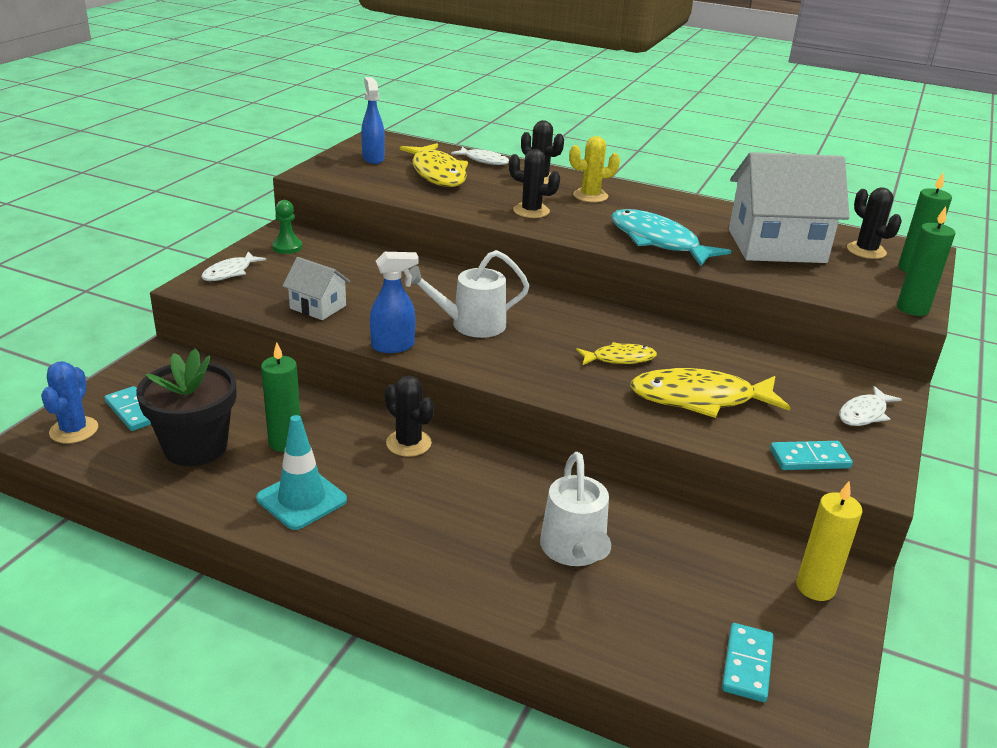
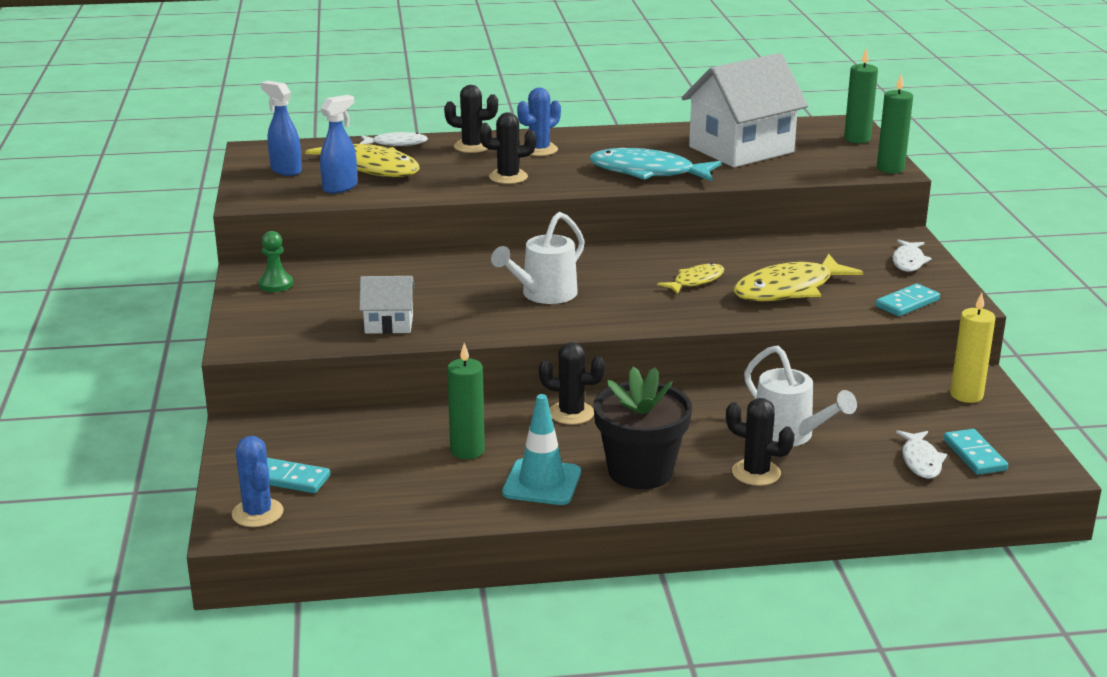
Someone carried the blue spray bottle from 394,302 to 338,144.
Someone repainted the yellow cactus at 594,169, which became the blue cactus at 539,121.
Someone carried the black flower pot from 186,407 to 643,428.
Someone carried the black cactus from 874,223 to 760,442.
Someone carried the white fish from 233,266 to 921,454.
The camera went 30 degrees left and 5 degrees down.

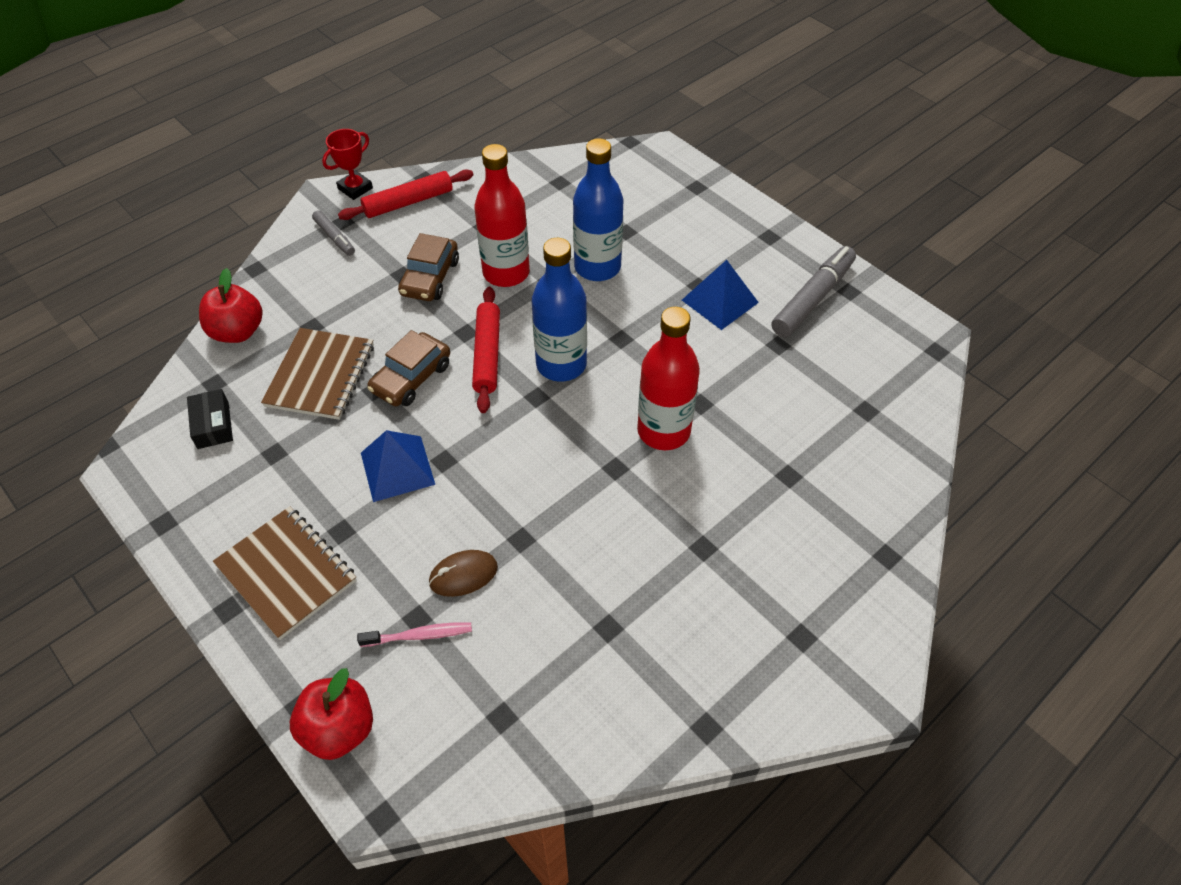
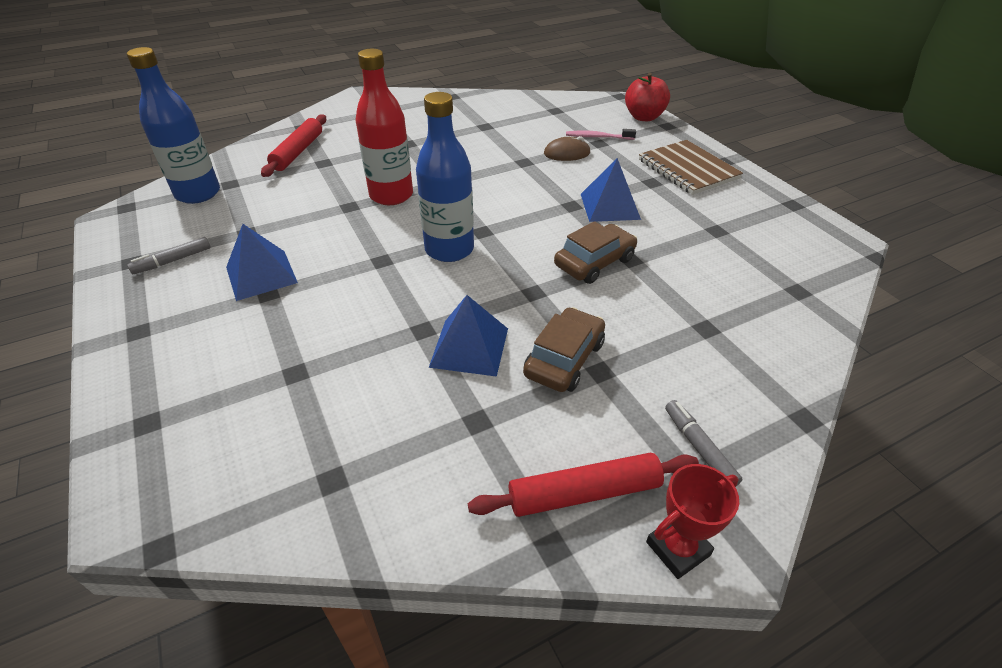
Someone carried the blue bottle from 598,209 to 173,125.
Someone scaled the grey marker at 814,291 by 0.54.
Someone carried the red rolling pin from 486,350 to 293,145.
Someone swapped the red bottle at 502,215 for the blue pyramid at 468,336.
Someone took away the black box at 210,419.
Someone took away the red apple at 231,305.
Someone took away the brown notebook at 317,374.
The camera went 165 degrees left and 10 degrees down.

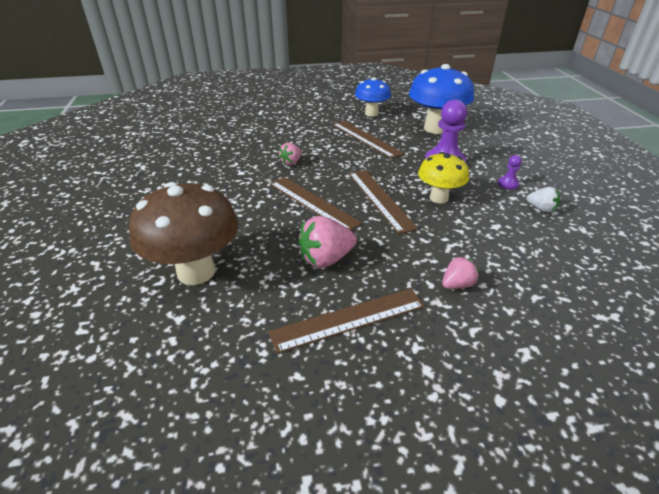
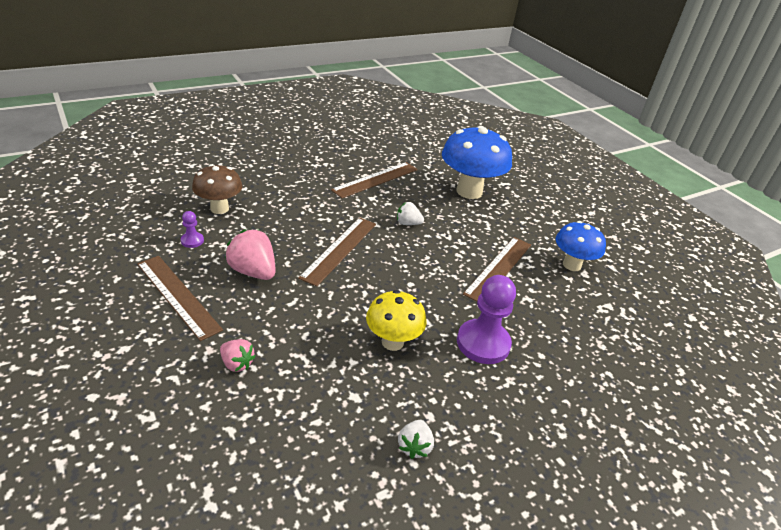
Someone carried the purple pawn from 510,172 to 192,229.
Someone scaled the brown mushroom at 183,233 by 0.61.
Someone carried the brown ruler from 383,202 to 374,180.
Someone repainted the pink strawberry at 289,154, which became the white strawberry at 410,213.
Someone carried the blue mushroom from 441,99 to 477,162.
The camera went 65 degrees right and 0 degrees up.

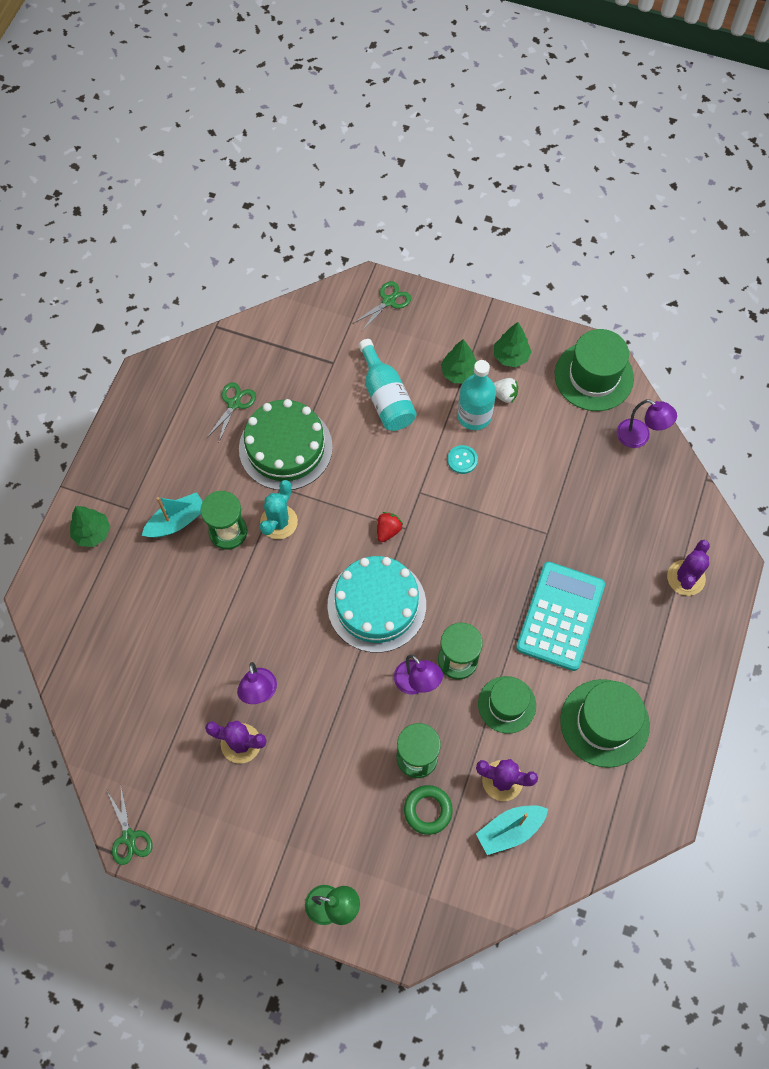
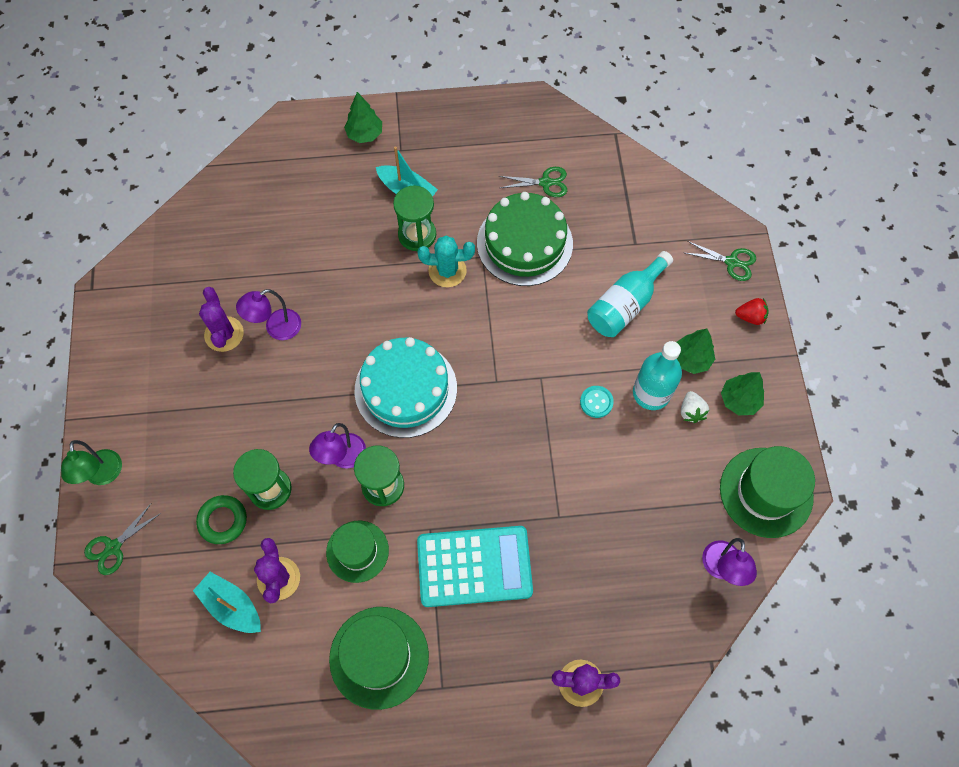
Someone carried the green scissors from 130,826 to 122,539.
Someone carried the red strawberry from 390,527 to 752,311.
The camera went 65 degrees right and 0 degrees up.

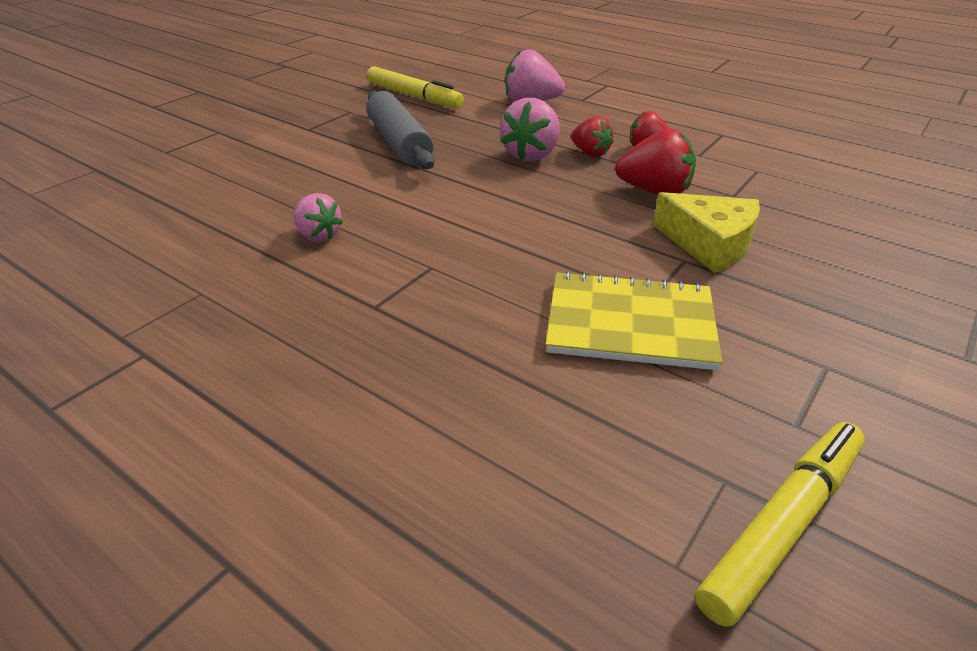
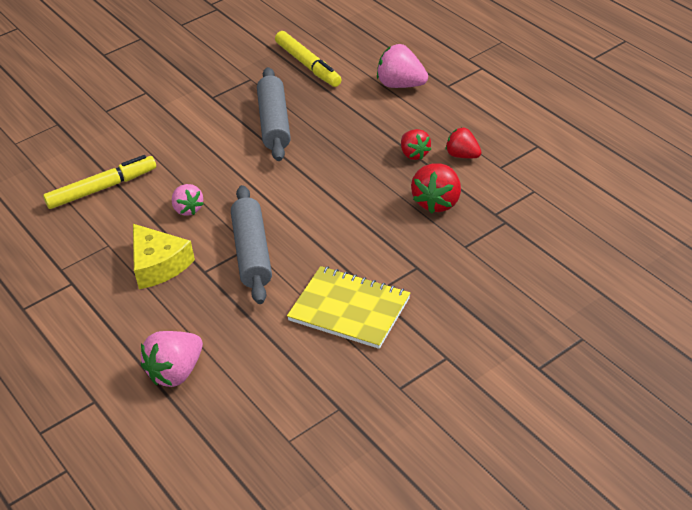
Someone carried the yellow marker from 780,524 to 99,182.
Someone carried the yellow cheese from 706,232 to 164,256.
Someone carried the pink strawberry from 530,129 to 172,359.
Someone put down the grey rolling pin at 251,244.
Someone rotated the red strawberry at 655,161 by 75 degrees clockwise.
The camera went 20 degrees right and 5 degrees up.

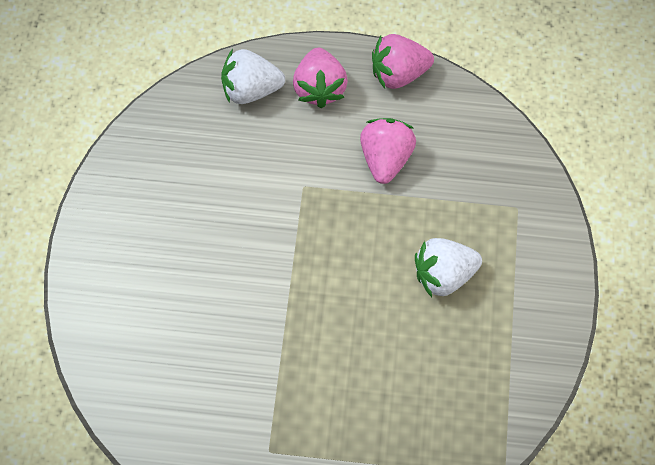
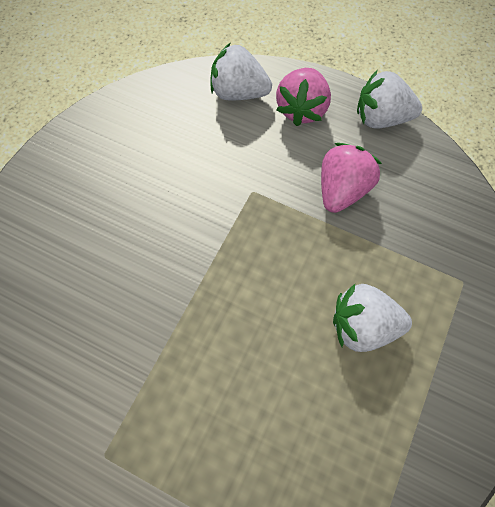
Someone repainted the pink strawberry at 403,61, which became the white strawberry at 389,99.
The camera went 20 degrees right and 0 degrees up.

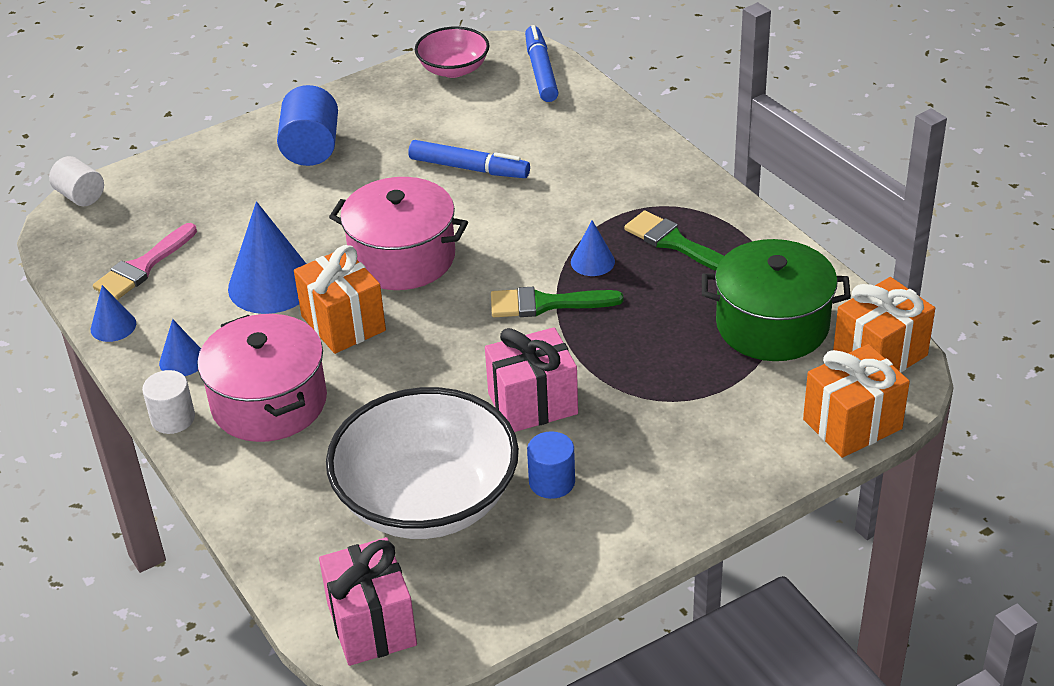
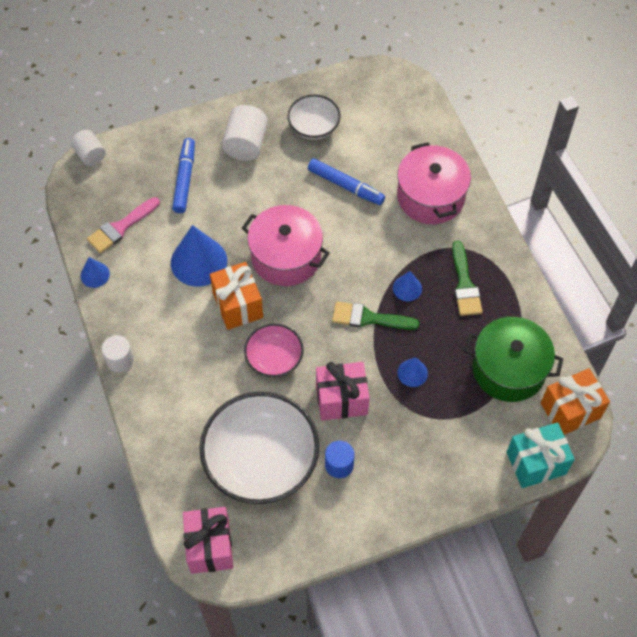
Someone carried the blue marker from 542,63 to 183,175.
Someone repainted the blue cylinder at 307,125, which became the white cylinder at 245,133.
Someone carried the pink bowl from 452,52 to 274,350.
Someone put down the white bowl at 314,117.
Someone carried the pink pot from 262,378 to 434,183.
Someone carried the blue cone from 180,347 to 412,372.
Someone rotated the green brush at 674,240 by 150 degrees counterclockwise.
Someone repainted the orange gift at 856,401, which became the turquoise gift at 541,455.
The camera went 10 degrees right and 20 degrees up.

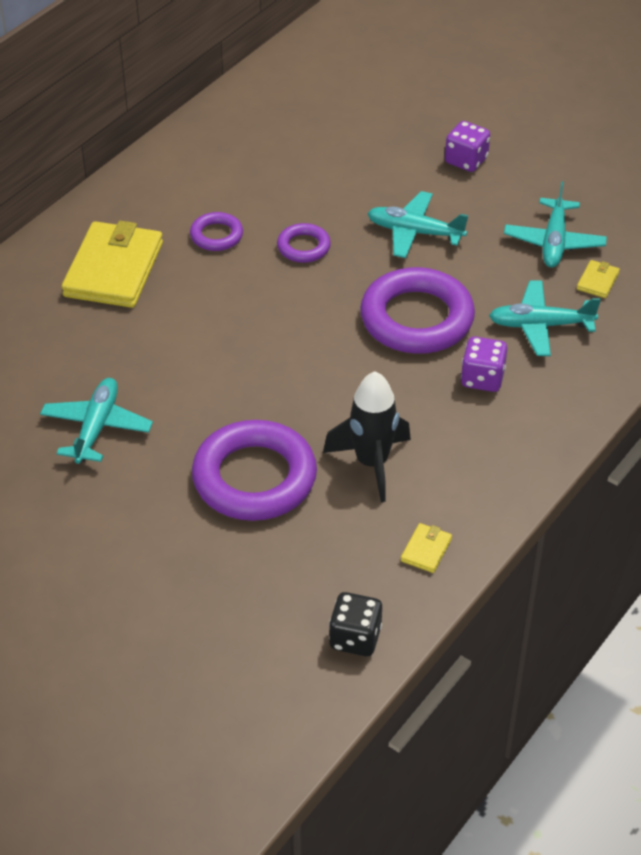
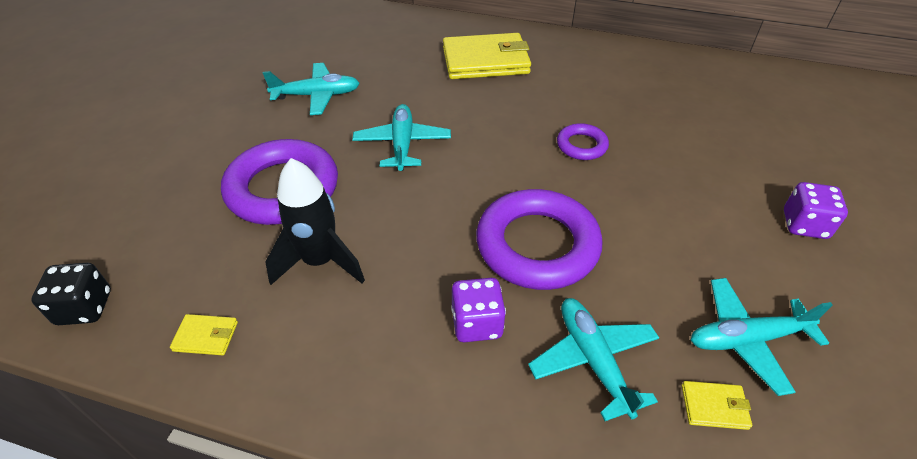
Someone carried the turquoise plane from 417,224 to 401,137.
Someone took away the purple ring at 216,231.
The camera went 70 degrees right and 0 degrees up.

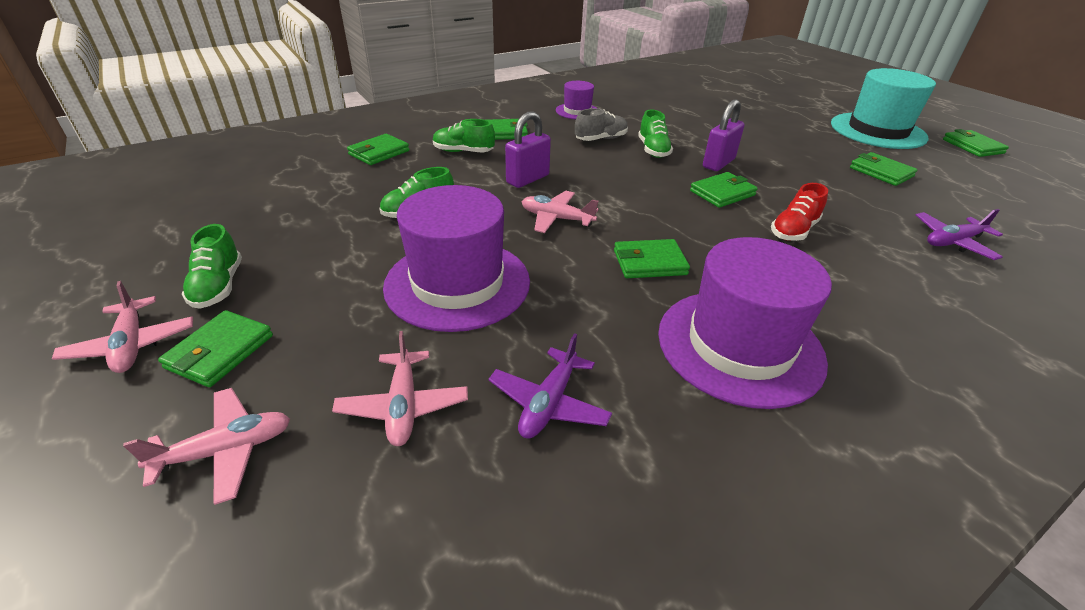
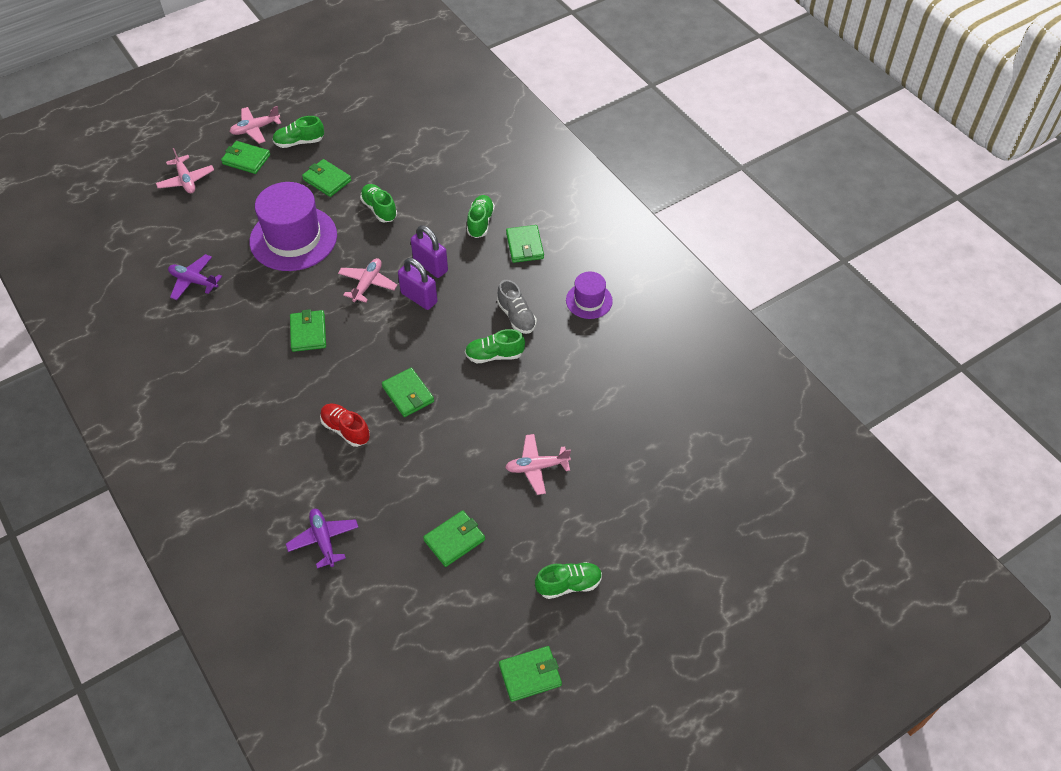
Someone carried the green wallet from 378,149 to 326,178.
Someone carried the purple padlock from 723,135 to 418,284.
Someone carried the pink plane from 400,388 to 538,464.
Someone swapped the turquoise hat at 883,108 for the green shoe at 568,580.
Someone took away the purple hat at 745,323.
The camera went 90 degrees right and 15 degrees up.

